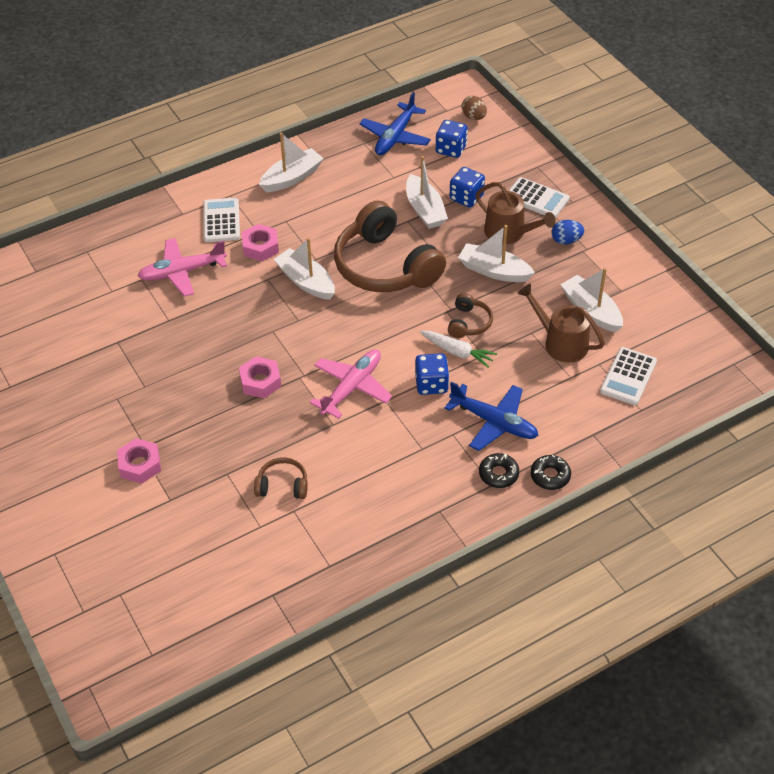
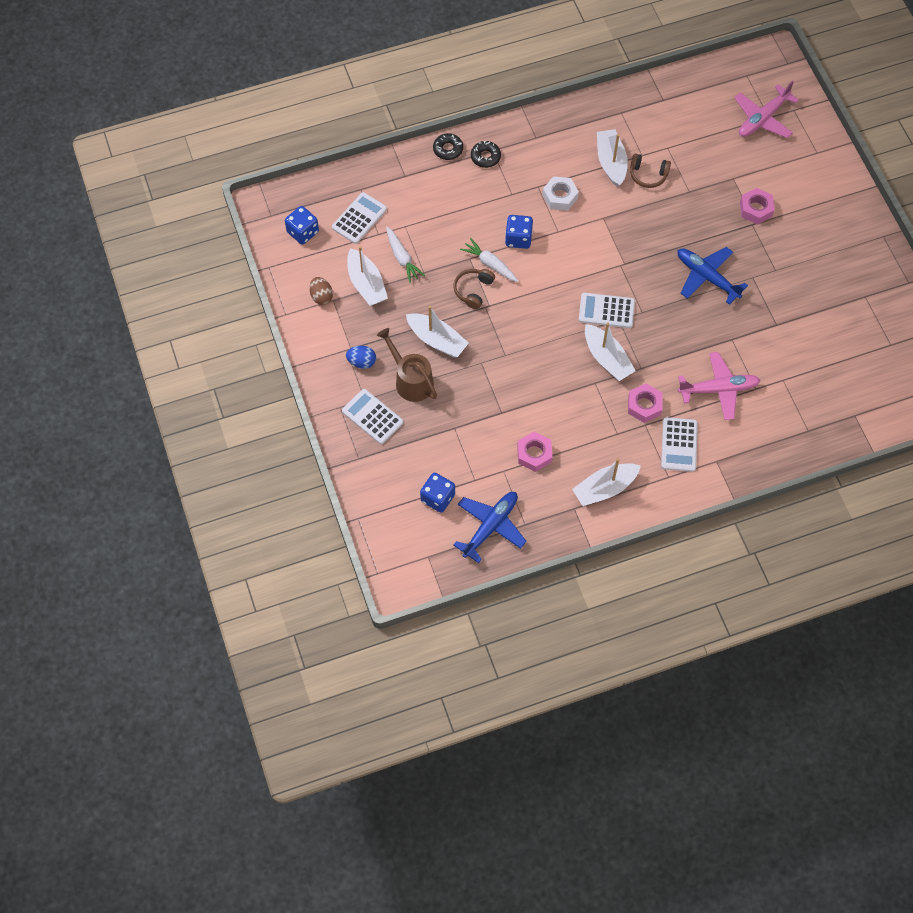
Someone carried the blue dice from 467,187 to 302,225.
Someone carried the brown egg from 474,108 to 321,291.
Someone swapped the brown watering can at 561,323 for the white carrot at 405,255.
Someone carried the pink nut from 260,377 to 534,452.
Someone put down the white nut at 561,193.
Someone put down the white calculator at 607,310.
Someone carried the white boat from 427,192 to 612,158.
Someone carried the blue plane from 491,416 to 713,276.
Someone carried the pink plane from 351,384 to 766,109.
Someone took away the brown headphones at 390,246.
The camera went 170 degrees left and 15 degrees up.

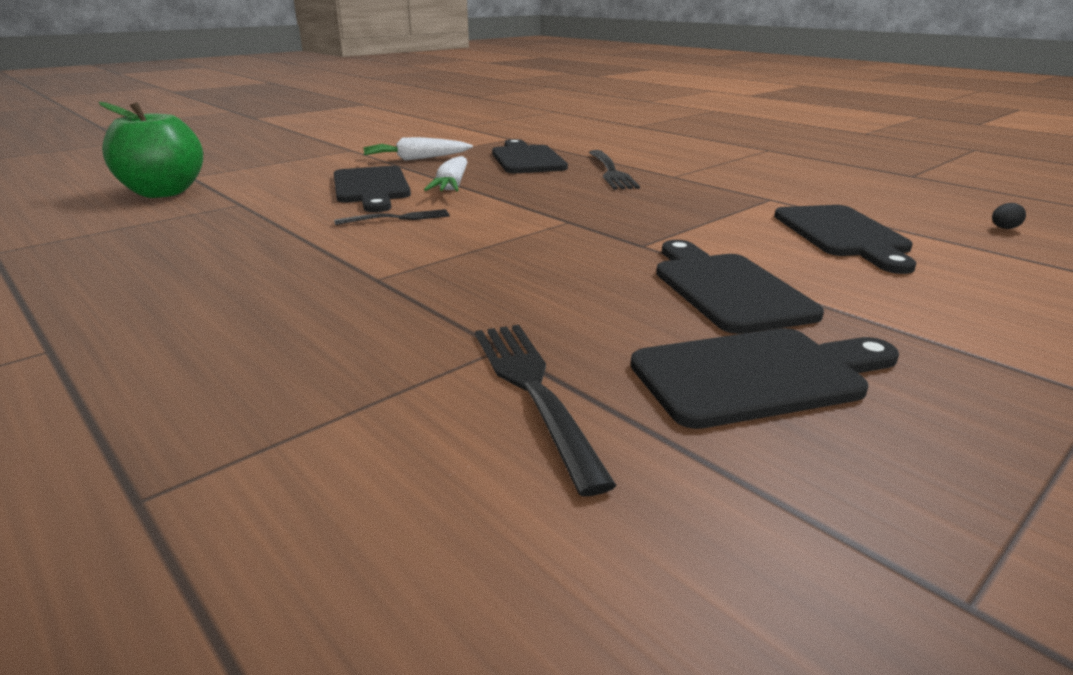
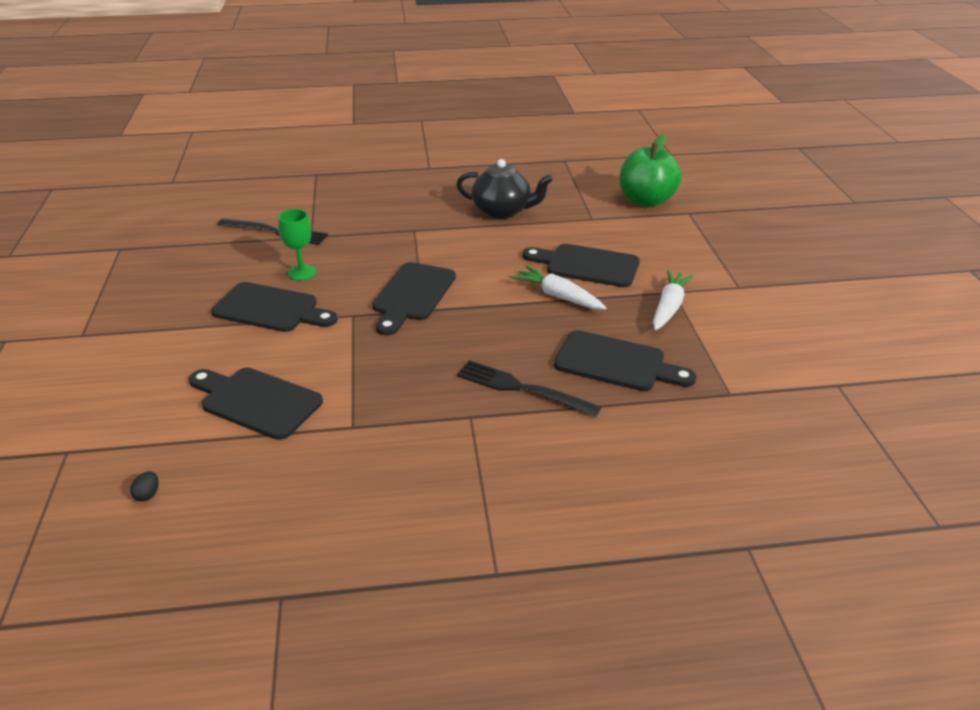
Someone put down the green goblet at 297,245.
Someone carried the black cutting board from 765,378 to 414,299.
Someone put down the black teapot at 504,189.
Someone took away the black fork at 392,217.
The camera went 125 degrees right and 10 degrees up.

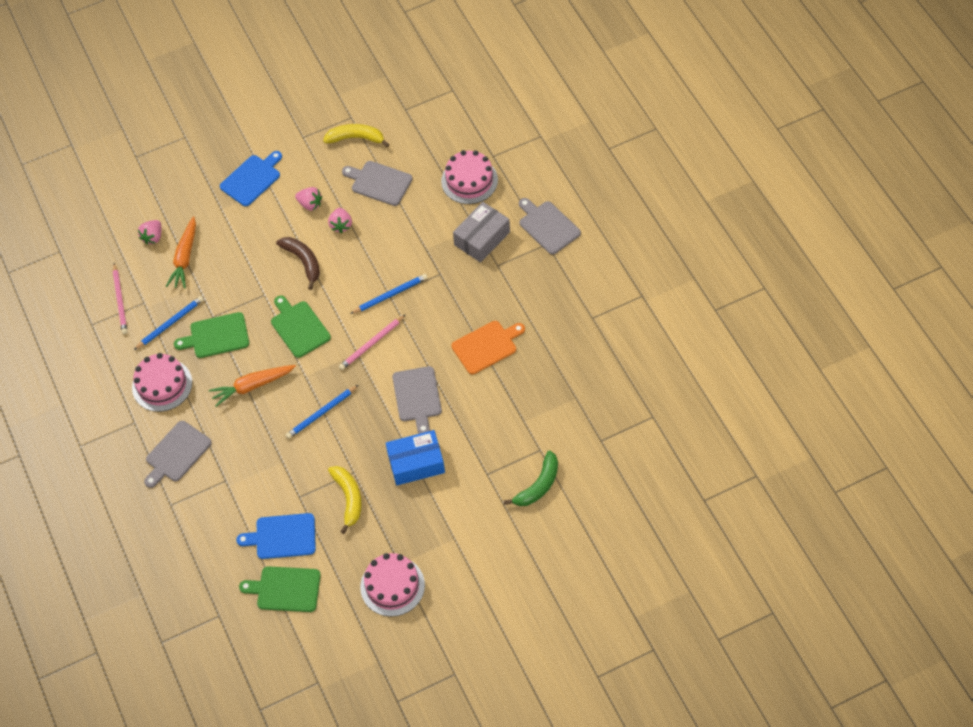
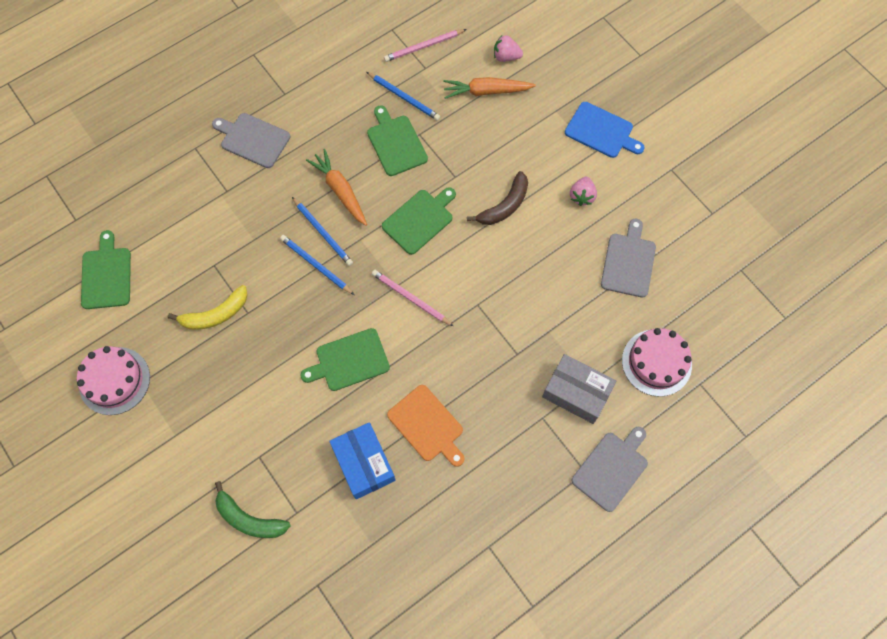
Someone carried the blue pencil from 389,294 to 322,231.
Someone repainted the grey cutting board at 417,400, which became the green cutting board at 345,359.
Someone carried the blue box from 415,457 to 362,460.
Someone took away the pink cake at 162,382.
Someone took away the blue cutting board at 276,536.
Someone took away the yellow banana at 356,135.
Someone took away the pink strawberry at 340,220.
The camera went 75 degrees right and 10 degrees up.

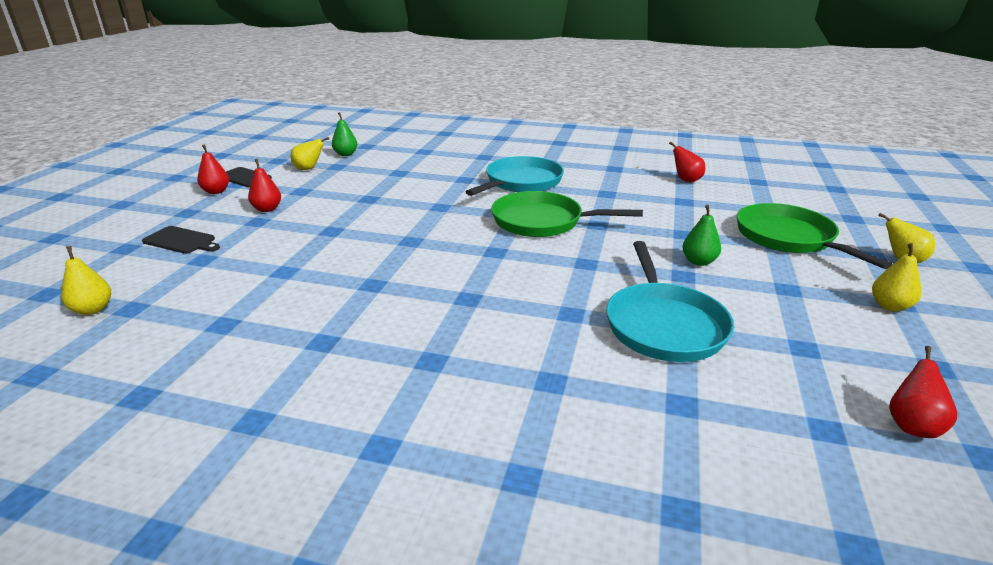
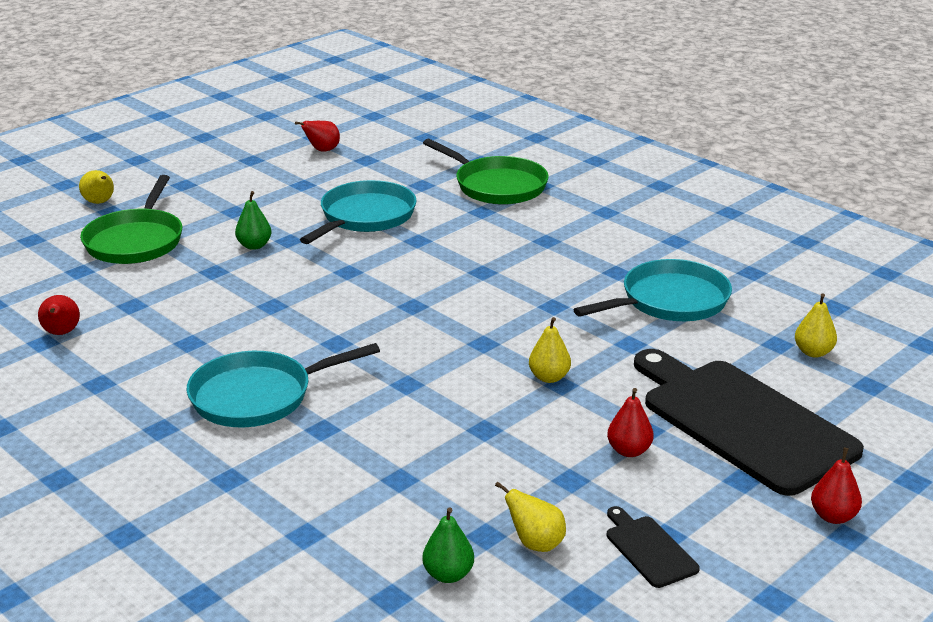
Someone carried the green pan from 567,214 to 486,172.
Someone carried the yellow pear from 896,277 to 550,350.
Someone put down the turquoise pan at 652,290.
Someone scaled the black cutting board at 181,240 by 2.43.
Someone carried the red pear from 213,169 to 836,486.
The camera went 150 degrees left and 0 degrees up.

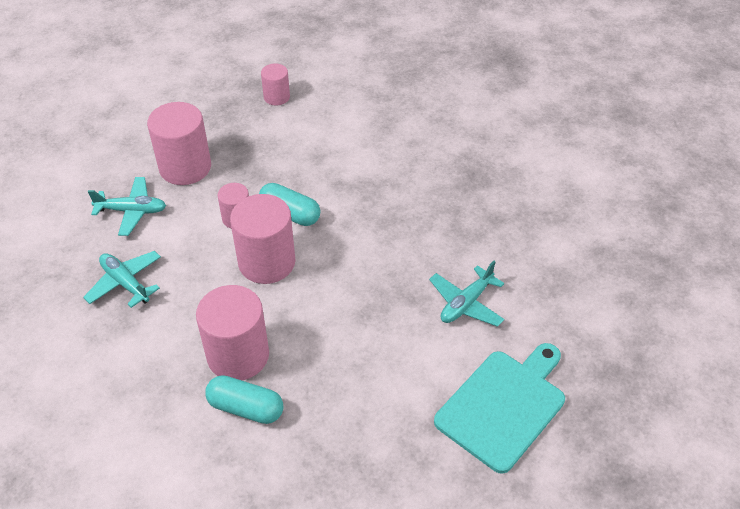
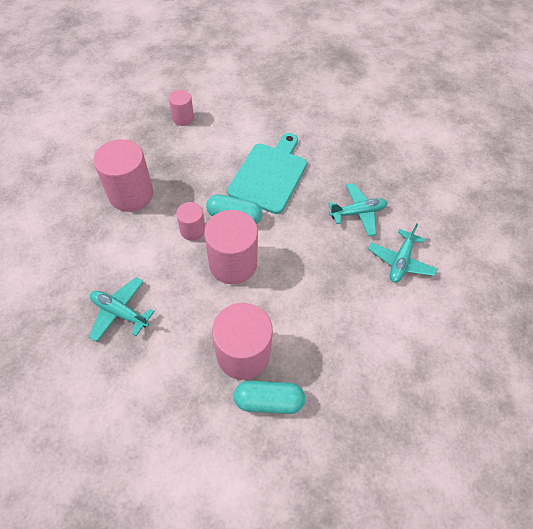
Someone carried the turquoise cutting board from 499,408 to 267,173.
Someone carried the turquoise plane from 127,206 to 357,209.
The camera went 20 degrees left and 10 degrees up.

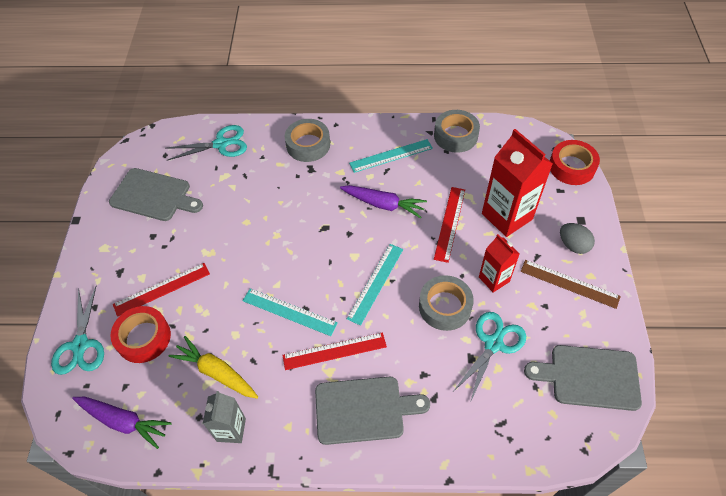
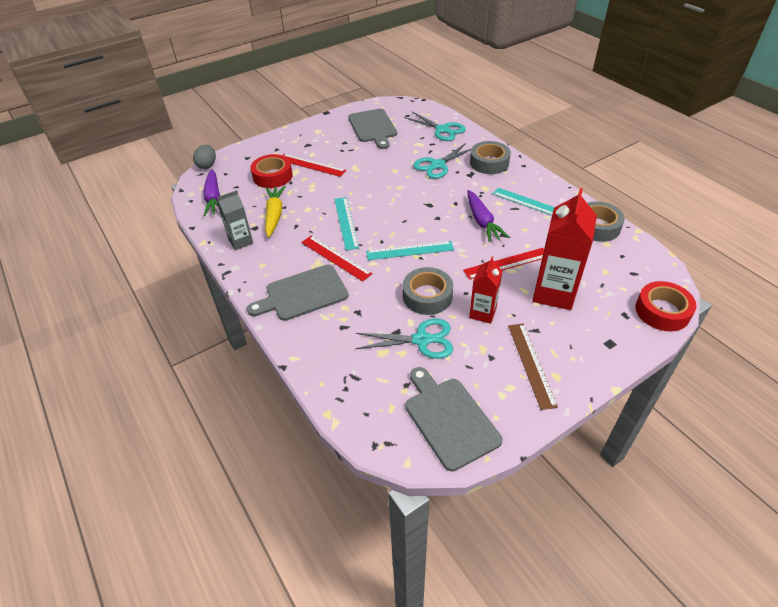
Someone carried the grey egg from 577,238 to 204,157.
Someone rotated the grey cutting board at 372,411 by 105 degrees clockwise.
Someone carried the turquoise scissors from 77,330 to 442,161.
The camera went 55 degrees right and 10 degrees down.

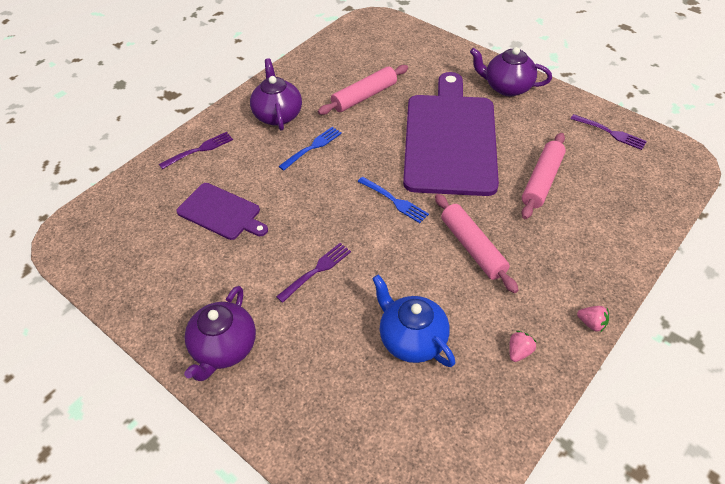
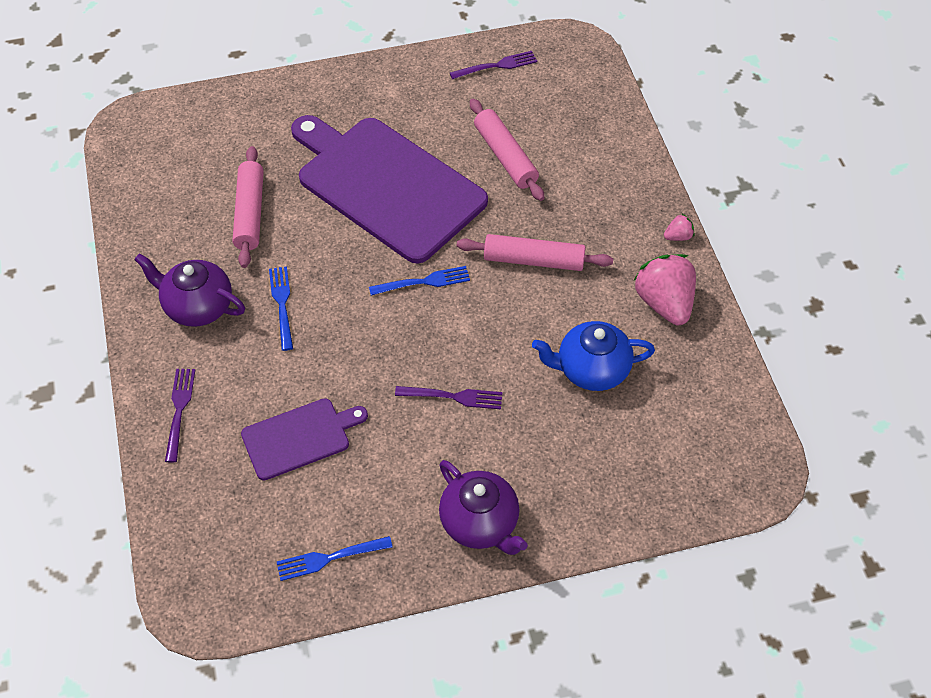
Someone put down the blue fork at 335,558.
Someone rotated the purple fork at 313,273 by 105 degrees clockwise.
Someone scaled the pink strawberry at 522,346 by 2.24.
Someone took away the purple teapot at 511,71.
The camera went 55 degrees left and 5 degrees up.

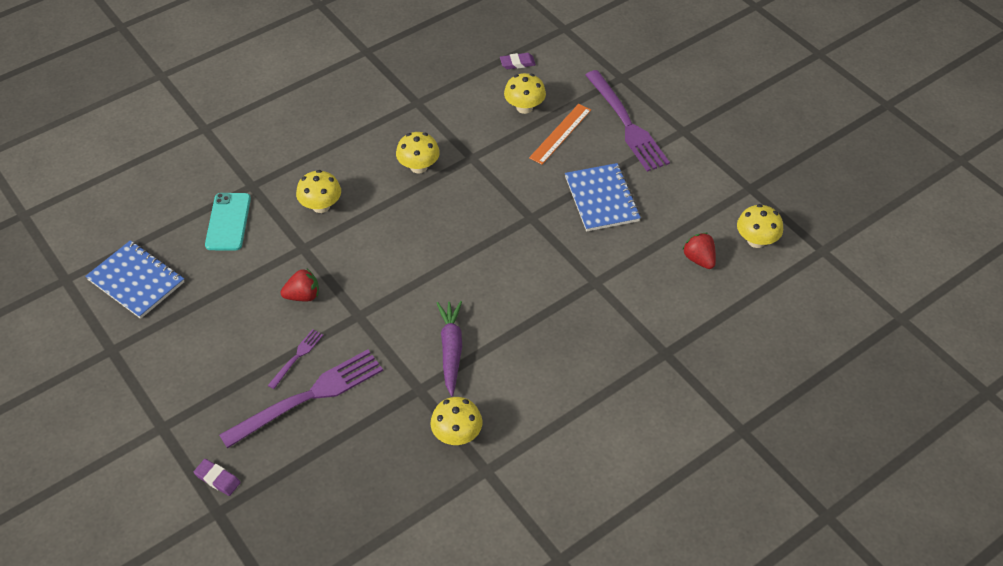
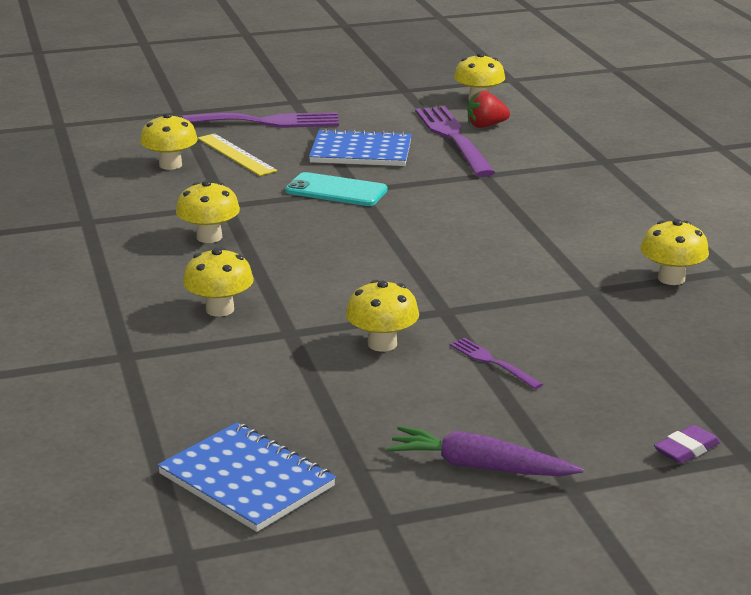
Someone rotated the blue notebook at 134,279 by 75 degrees clockwise.
Someone repainted the orange ruler at 560,134, which became the yellow ruler at 237,154.
Someone carried the turquoise phone from 228,222 to 336,189.
Someone swapped the red strawberry at 300,285 for the yellow mushroom at 382,316.
Someone carried the purple carrot from 449,349 to 485,451.
Someone carried the purple fork from 301,398 to 455,141.
Someone took away the purple eraser at 518,61.
The camera went 70 degrees left and 25 degrees down.

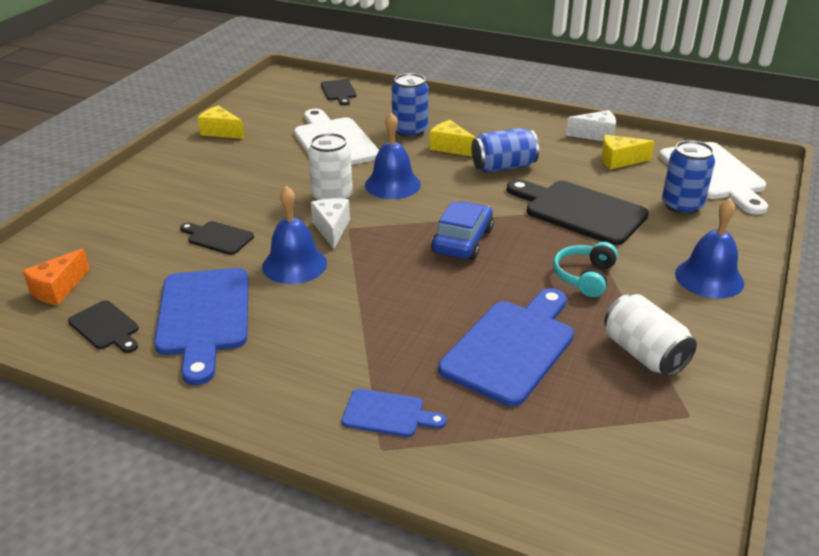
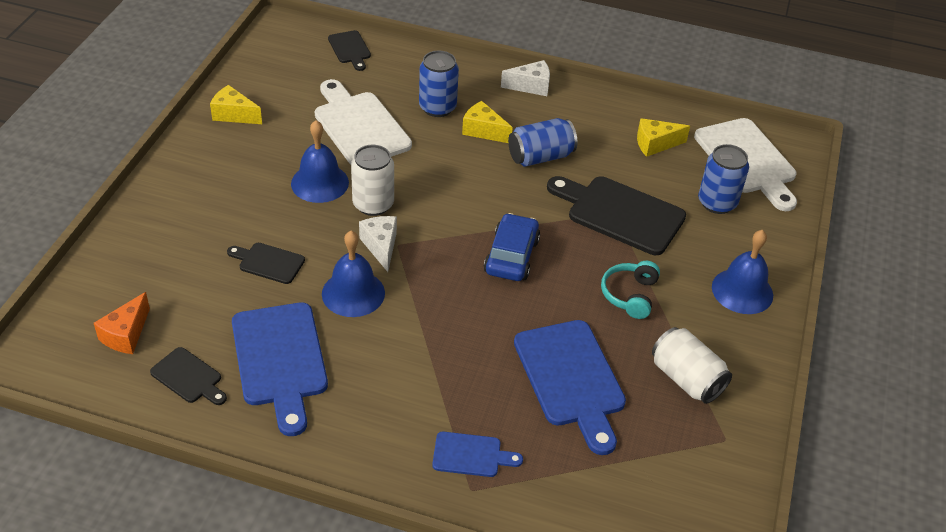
Someone carried the blue bell from 393,155 to 320,161.
Someone carried the white cheese from 591,125 to 525,78.
Someone rotated the blue cutting board at 506,347 by 135 degrees clockwise.
The camera went 10 degrees left and 10 degrees up.

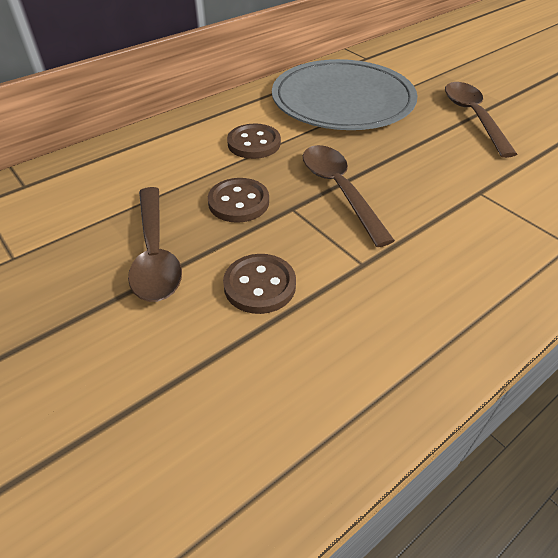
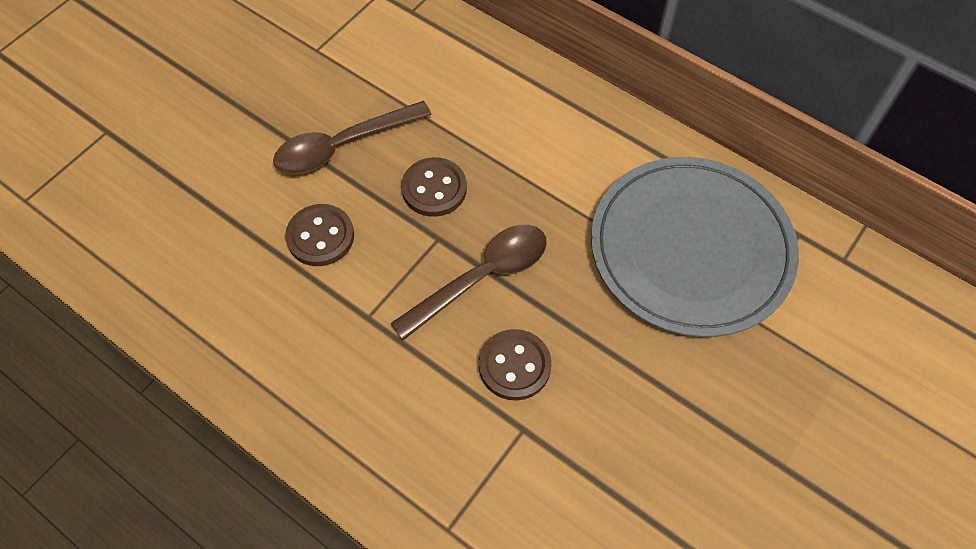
Someone carried the brown button from 254,141 to 515,365.
Someone took away the brown spoon at 481,120.
The camera went 75 degrees right and 15 degrees up.

